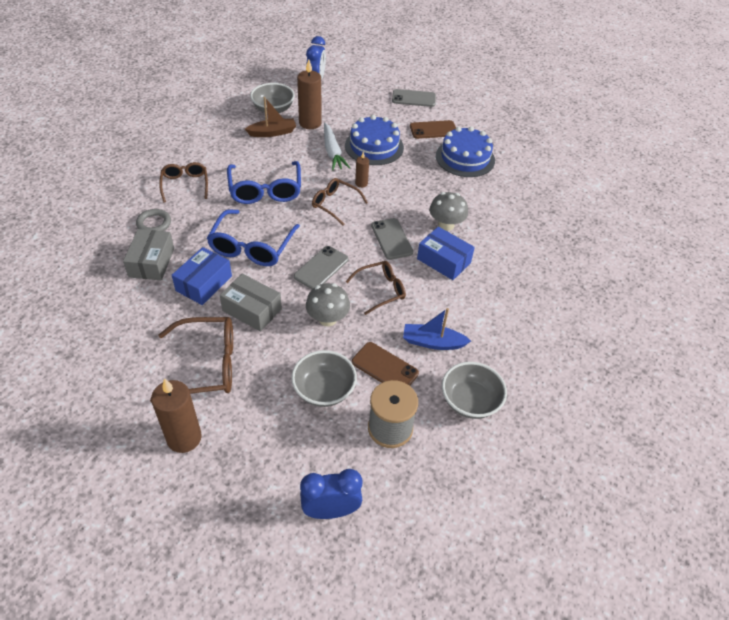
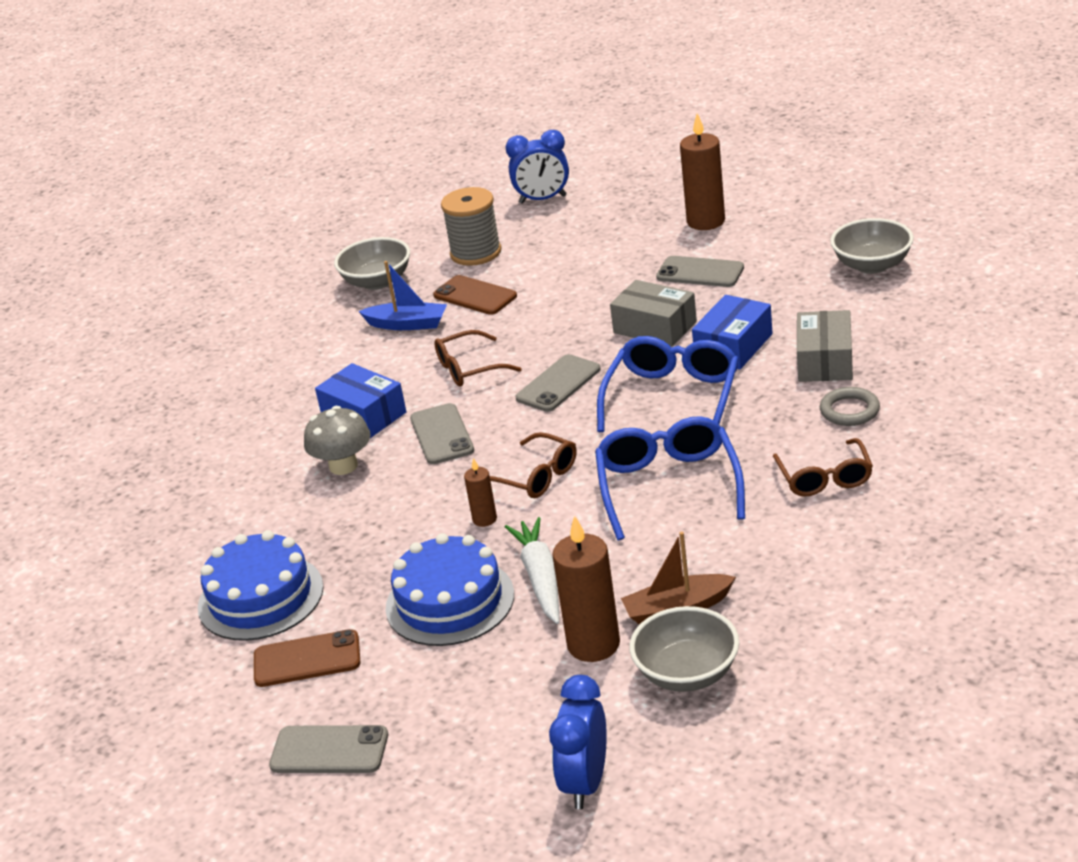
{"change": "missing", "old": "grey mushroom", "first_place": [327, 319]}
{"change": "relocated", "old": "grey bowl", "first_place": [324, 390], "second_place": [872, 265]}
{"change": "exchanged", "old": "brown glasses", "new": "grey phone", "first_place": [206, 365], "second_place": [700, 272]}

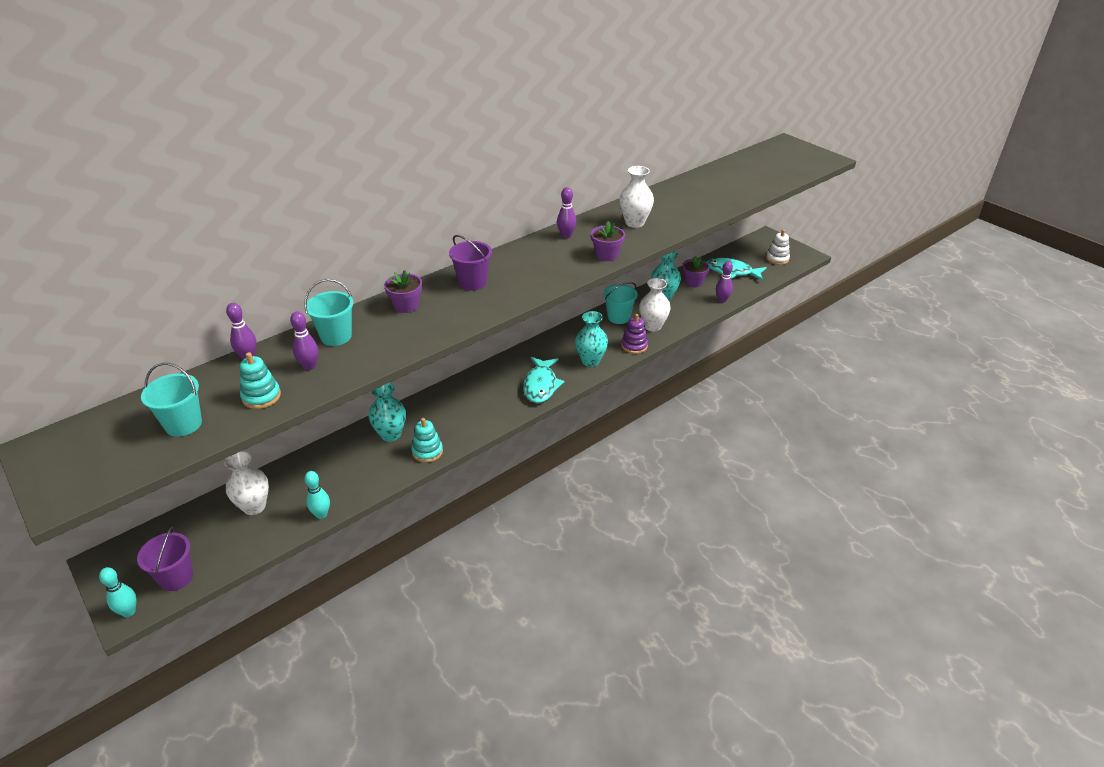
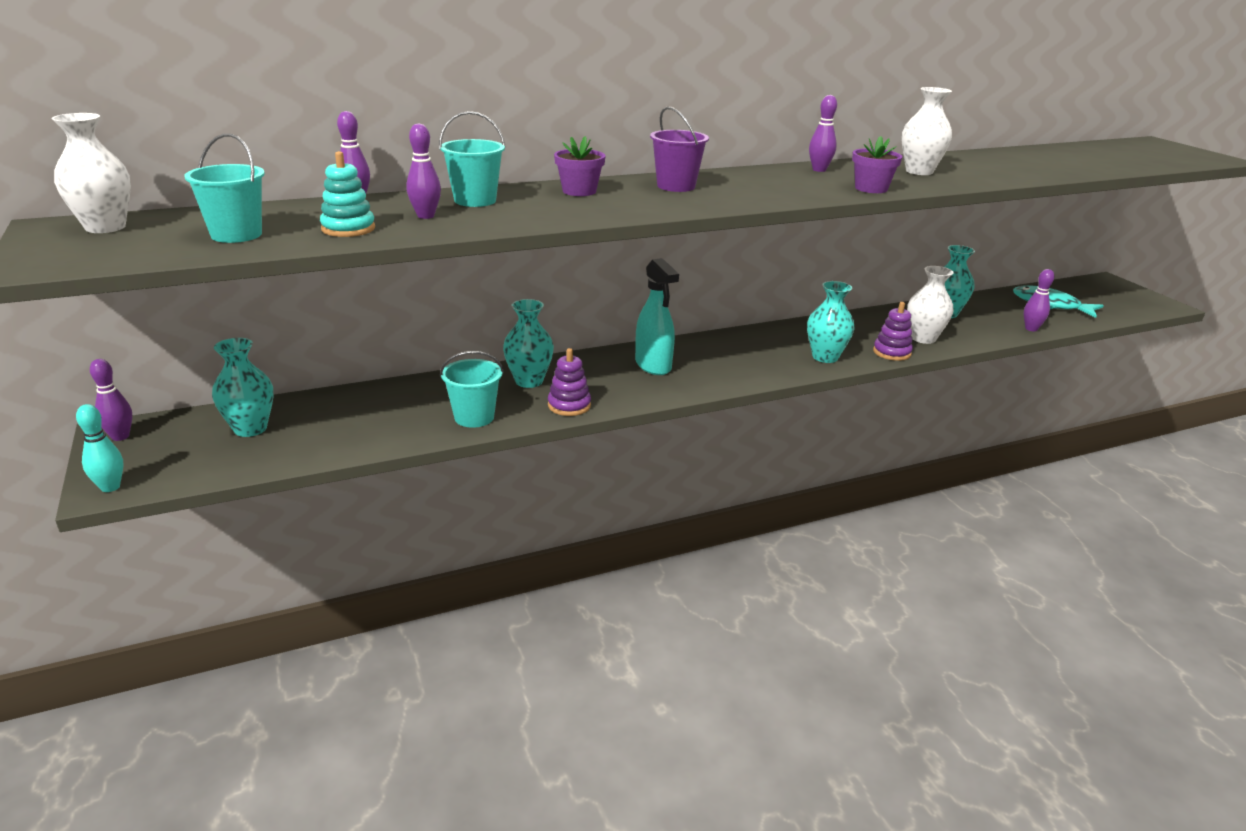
{"change": "missing", "old": "purple bucket", "first_place": [176, 577]}
{"change": "missing", "old": "turquoise bowling pin", "first_place": [321, 514]}
{"change": "missing", "old": "turquoise fish", "first_place": [541, 385]}
{"change": "missing", "old": "purple flower pot", "first_place": [693, 282]}
{"change": "missing", "old": "white stacking toy", "first_place": [777, 259]}
{"change": "appeared", "new": "purple bowling pin", "second_place": [120, 436]}
{"change": "appeared", "new": "turquoise vase", "second_place": [250, 428]}
{"change": "appeared", "new": "turquoise spray bottle", "second_place": [653, 366]}
{"change": "relocated", "old": "white vase", "first_place": [254, 506], "second_place": [105, 227]}
{"change": "relocated", "old": "turquoise bucket", "first_place": [618, 317], "second_place": [474, 417]}
{"change": "colour", "old": "turquoise stacking toy", "new": "purple stacking toy", "first_place": [427, 451], "second_place": [569, 405]}

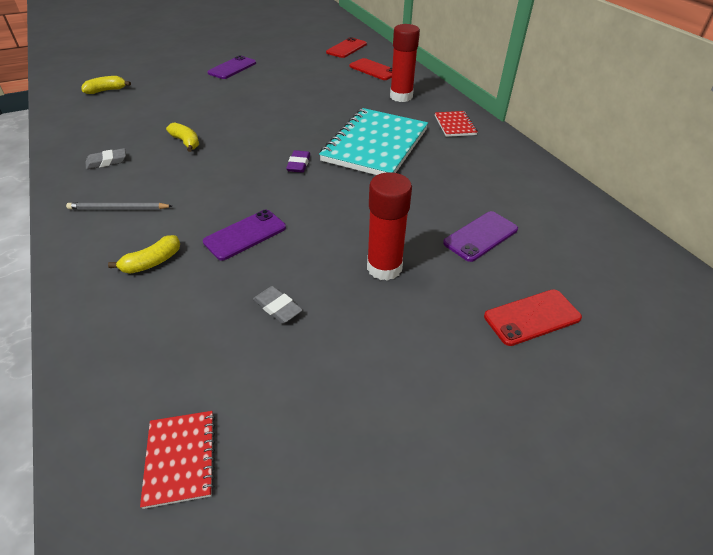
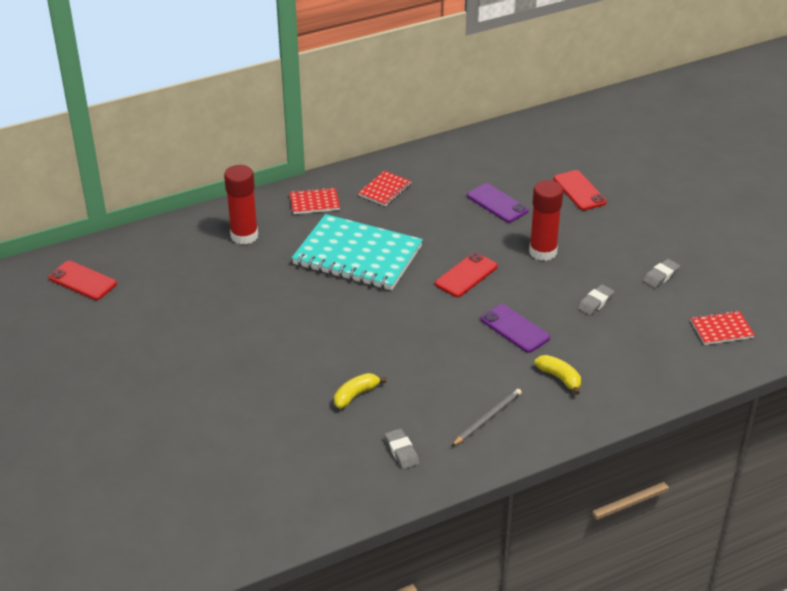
{"change": "missing", "old": "yellow banana", "first_place": [106, 90]}
{"change": "missing", "old": "purple phone", "first_place": [232, 68]}
{"change": "missing", "old": "purple eraser", "first_place": [298, 164]}
{"change": "appeared", "new": "red notebook", "second_place": [385, 190]}
{"change": "appeared", "new": "grey eraser", "second_place": [660, 276]}
{"change": "relocated", "old": "red phone", "first_place": [373, 70], "second_place": [466, 275]}
{"change": "spun", "old": "grey pencil", "first_place": [118, 208], "second_place": [487, 418], "degrees": -135}

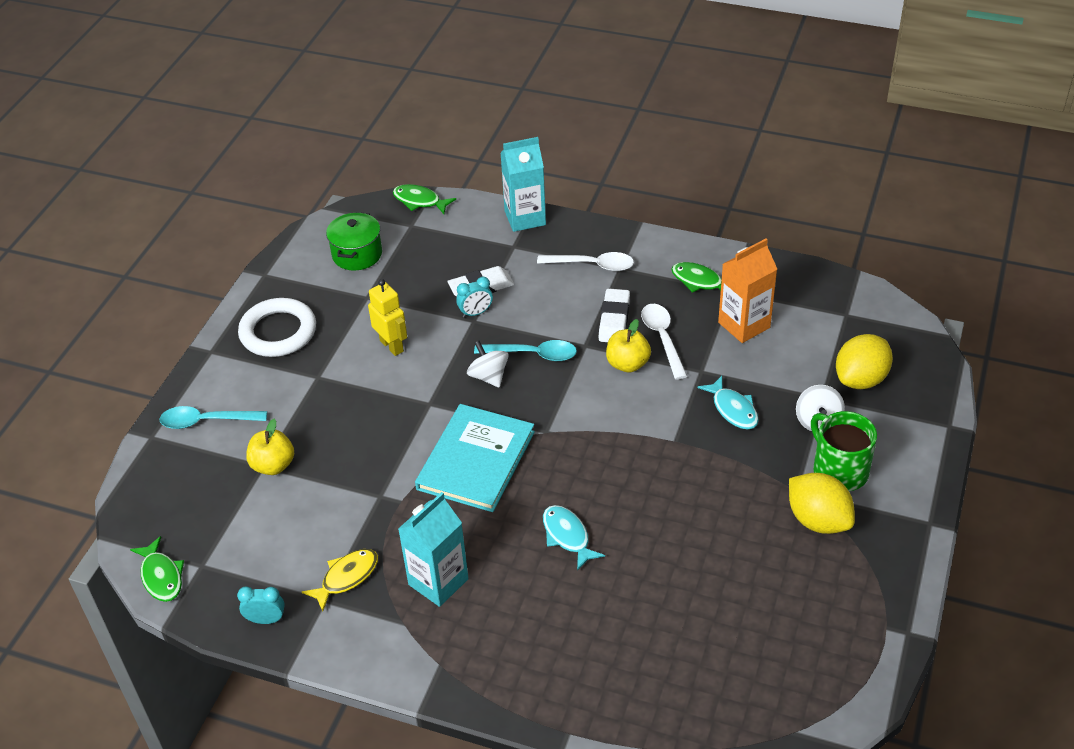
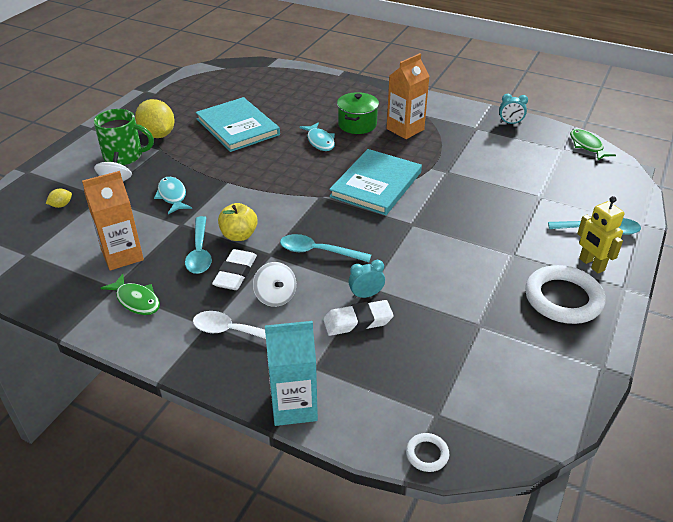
{"change": "missing", "old": "yellow apple", "first_place": [273, 465]}
{"change": "missing", "old": "yellow fish", "first_place": [346, 577]}
{"change": "appeared", "new": "turquoise book", "second_place": [237, 127]}
{"change": "relocated", "old": "green pot", "first_place": [357, 254], "second_place": [357, 124]}
{"change": "relocated", "old": "yellow robot", "first_place": [392, 346], "second_place": [591, 264]}
{"change": "relocated", "old": "white spinning top", "first_place": [488, 376], "second_place": [275, 296]}
{"change": "exchanged", "old": "green fish", "new": "white ring", "first_place": [419, 201], "second_place": [427, 454]}
{"change": "colour", "old": "turquoise carton", "new": "orange carton", "first_place": [438, 582], "second_place": [405, 129]}
{"change": "colour", "old": "white spoon", "new": "turquoise spoon", "first_place": [662, 338], "second_place": [199, 252]}
{"change": "spun", "old": "green mug", "first_place": [839, 470], "second_place": [124, 156], "degrees": -60}
{"change": "size", "old": "yellow lemon", "first_place": [861, 379], "second_place": [61, 205], "factor": 0.44}

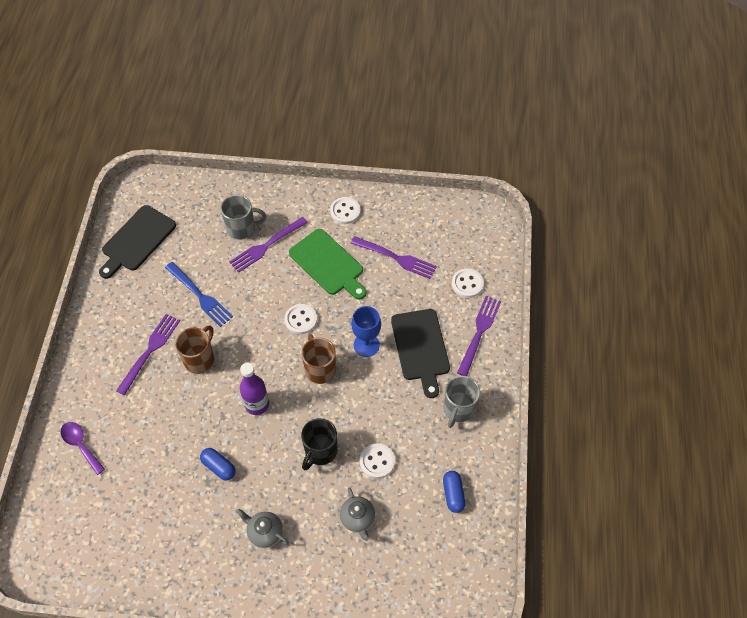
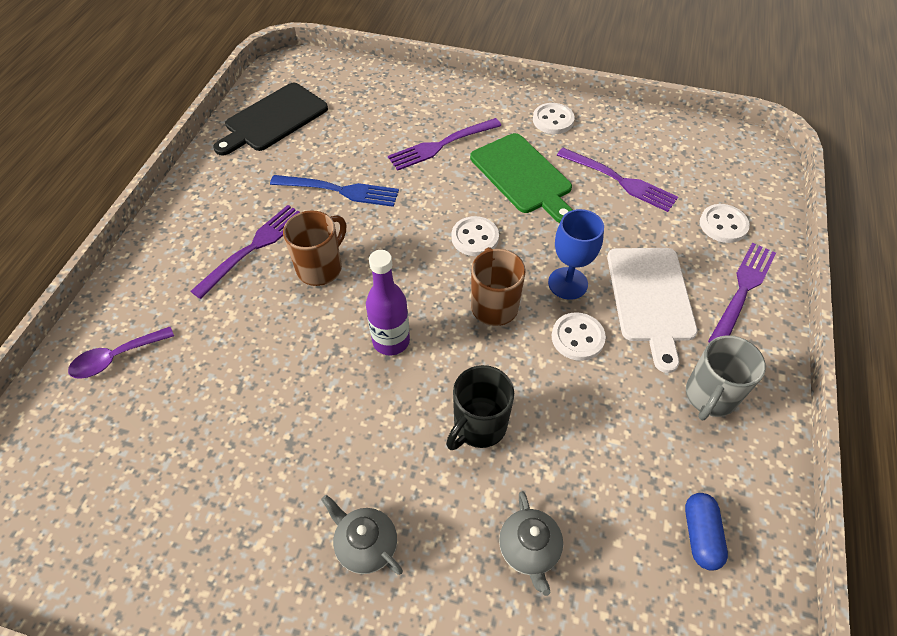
{"change": "missing", "old": "blue capsule", "first_place": [219, 467]}
{"change": "missing", "old": "grey mug", "first_place": [242, 228]}
{"change": "relocated", "old": "white button", "first_place": [377, 461], "second_place": [577, 338]}
{"change": "colour", "old": "black cutting board", "new": "white cutting board", "first_place": [420, 348], "second_place": [650, 298]}
{"change": "spun", "old": "purple spoon", "first_place": [80, 445], "second_place": [116, 358], "degrees": -90}
{"change": "spun", "old": "blue fork", "first_place": [200, 296], "second_place": [339, 190], "degrees": -45}

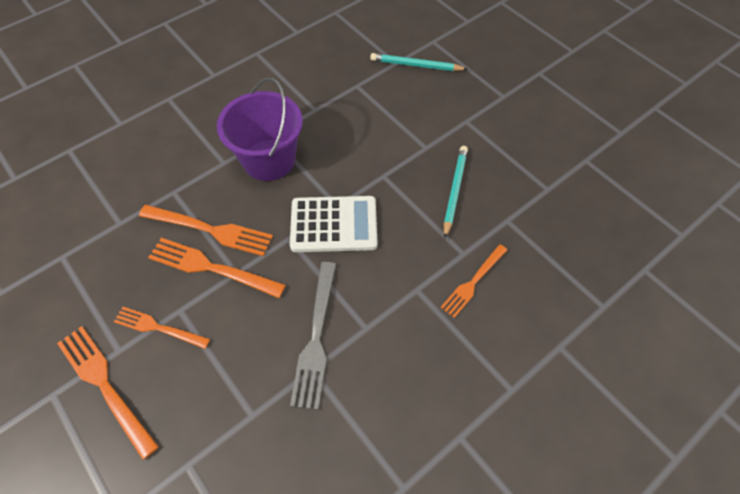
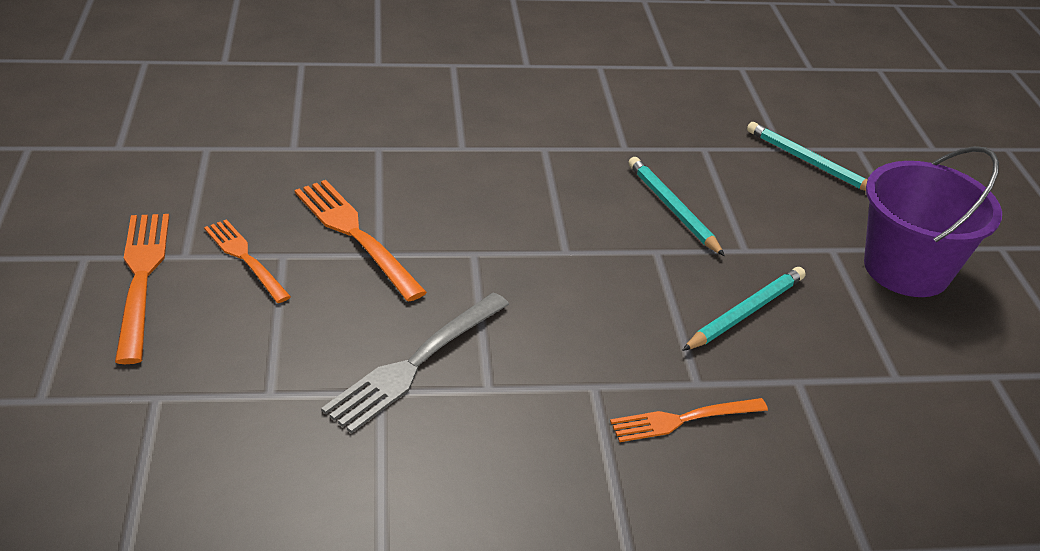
{"change": "missing", "old": "orange fork", "first_place": [211, 230]}
{"change": "missing", "old": "white calculator", "first_place": [334, 225]}
{"change": "appeared", "new": "turquoise pencil", "second_place": [672, 208]}
{"change": "relocated", "old": "purple bucket", "first_place": [269, 160], "second_place": [906, 269]}

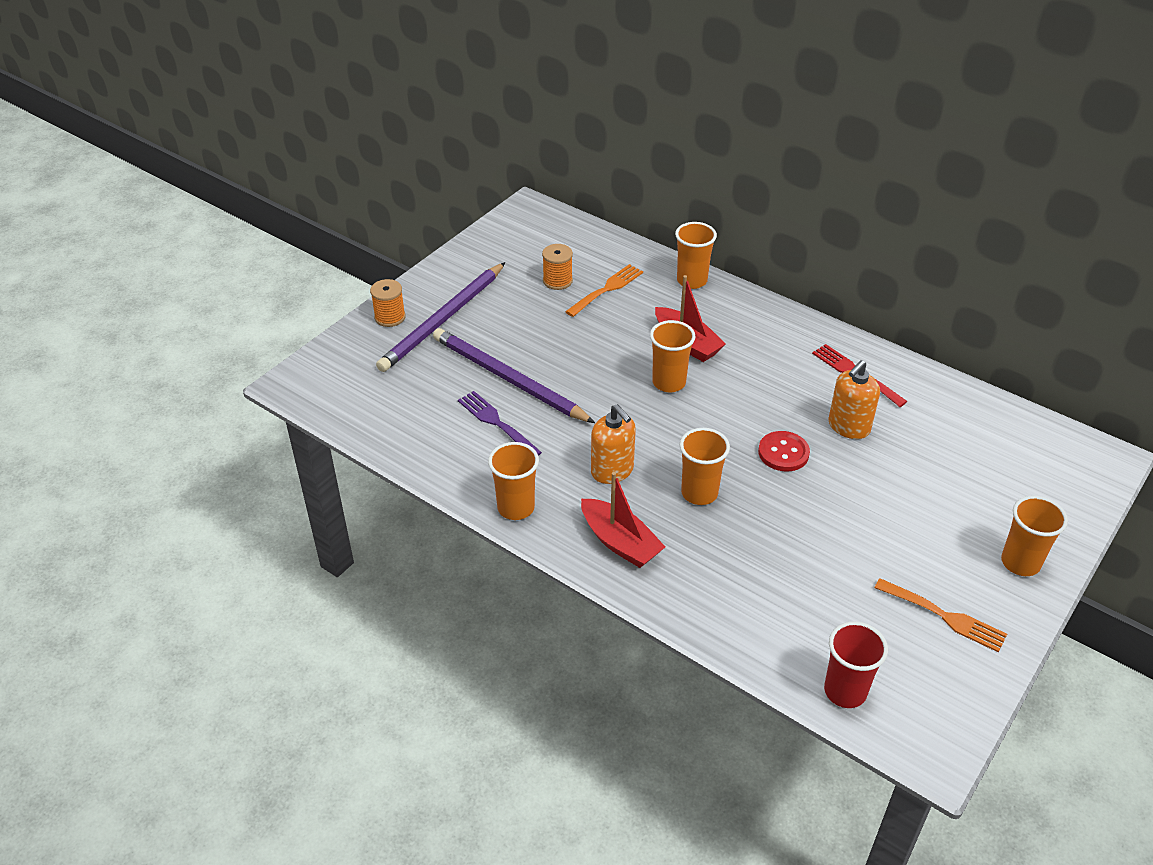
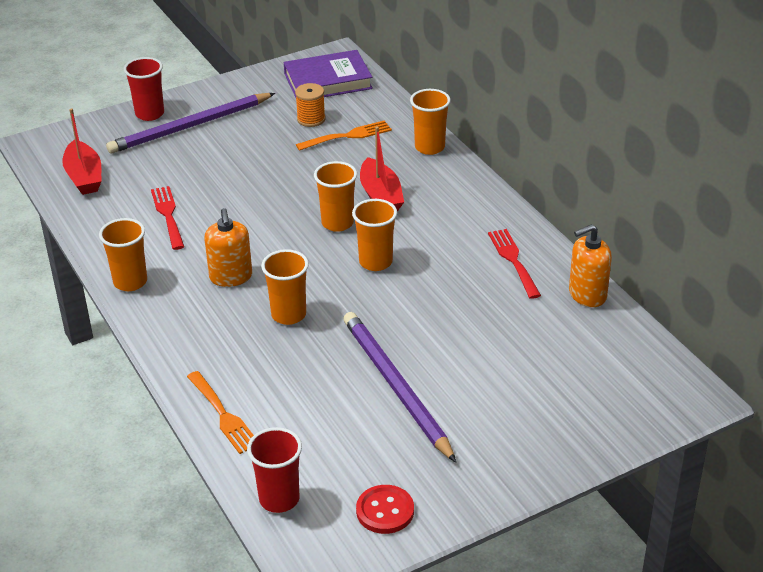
{"change": "appeared", "new": "purple book", "second_place": [328, 81]}
{"change": "relocated", "old": "purple pencil", "first_place": [508, 379], "second_place": [396, 387]}
{"change": "relocated", "old": "red boat", "first_place": [620, 542], "second_place": [84, 177]}
{"change": "relocated", "old": "red button", "first_place": [783, 453], "second_place": [385, 511]}
{"change": "relocated", "old": "orange soap dispenser", "first_place": [848, 426], "second_place": [587, 295]}
{"change": "relocated", "old": "orange fork", "first_place": [944, 616], "second_place": [223, 415]}
{"change": "relocated", "old": "orange cup", "first_place": [1020, 563], "second_place": [375, 262]}
{"change": "exchanged", "old": "orange spool", "new": "red cup", "first_place": [390, 317], "second_place": [149, 114]}
{"change": "colour", "old": "purple fork", "new": "red fork", "first_place": [497, 423], "second_place": [168, 215]}

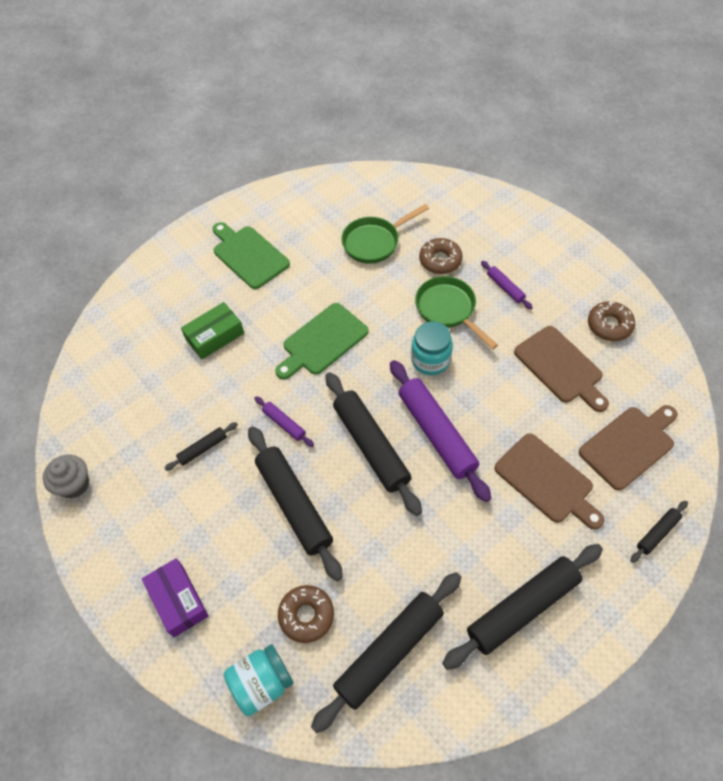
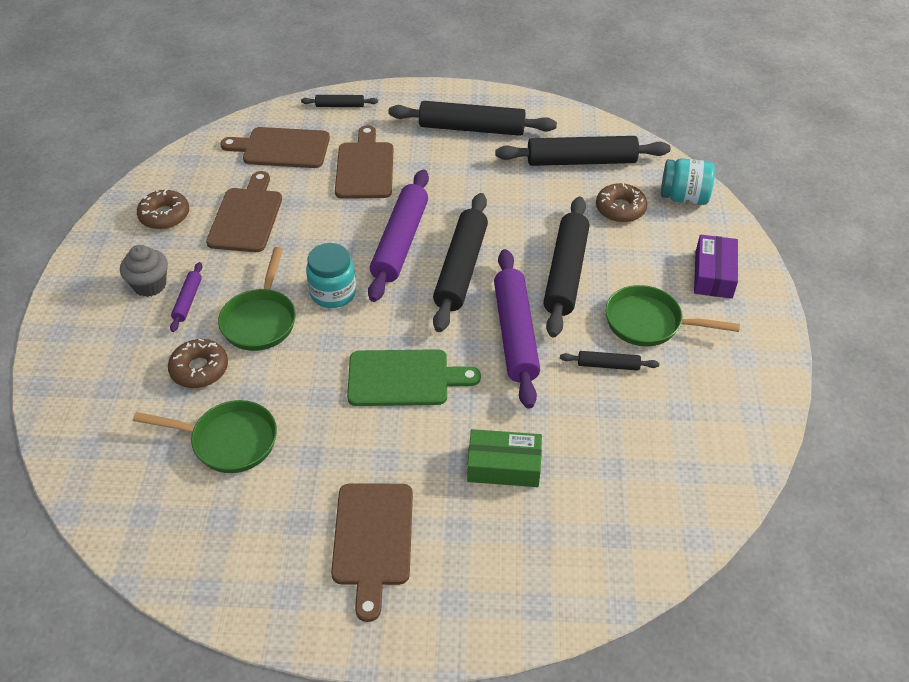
{"change": "appeared", "new": "green pan", "second_place": [649, 323]}
{"change": "relocated", "old": "grey cupcake", "first_place": [74, 484], "second_place": [150, 285]}
{"change": "colour", "old": "green cutting board", "new": "brown cutting board", "first_place": [248, 255], "second_place": [372, 540]}
{"change": "size", "old": "purple rolling pin", "first_place": [284, 424], "second_place": [515, 334], "factor": 2.13}

